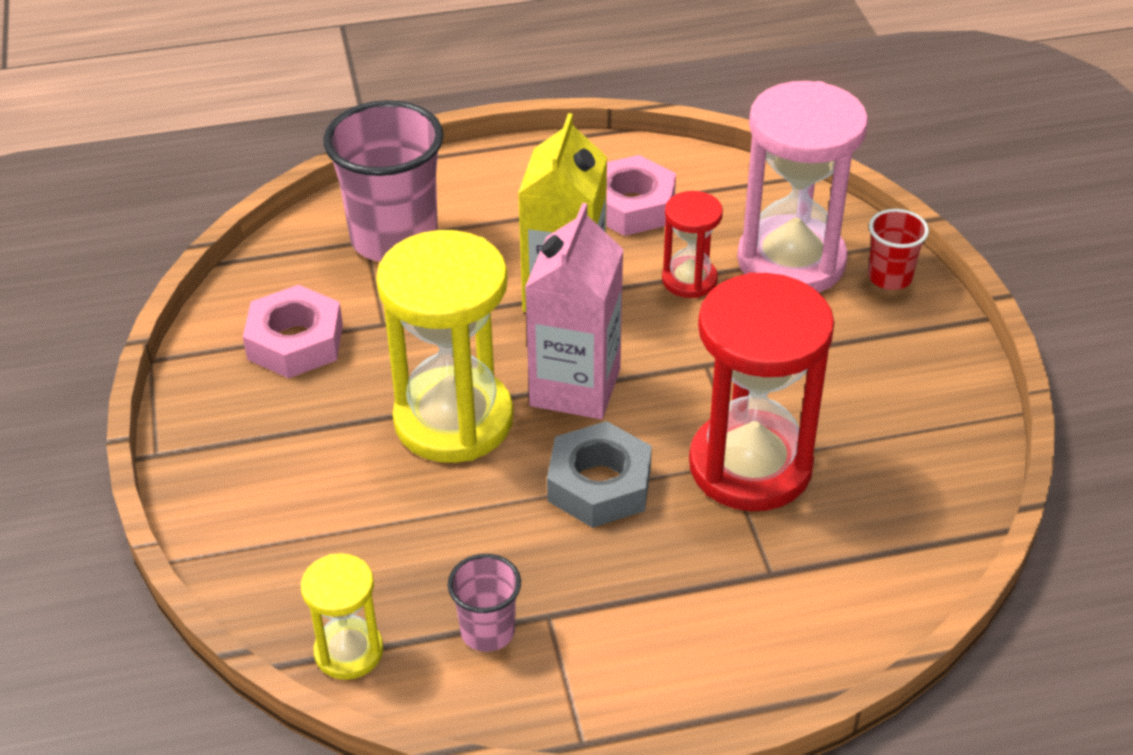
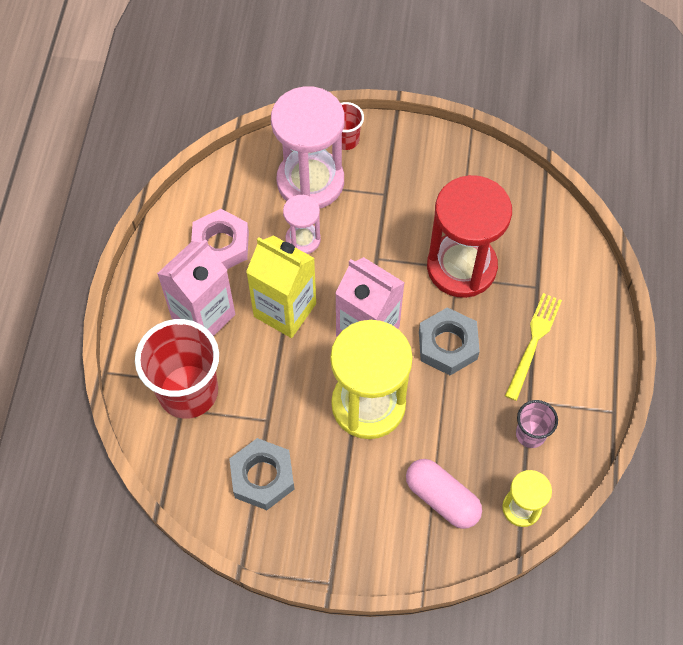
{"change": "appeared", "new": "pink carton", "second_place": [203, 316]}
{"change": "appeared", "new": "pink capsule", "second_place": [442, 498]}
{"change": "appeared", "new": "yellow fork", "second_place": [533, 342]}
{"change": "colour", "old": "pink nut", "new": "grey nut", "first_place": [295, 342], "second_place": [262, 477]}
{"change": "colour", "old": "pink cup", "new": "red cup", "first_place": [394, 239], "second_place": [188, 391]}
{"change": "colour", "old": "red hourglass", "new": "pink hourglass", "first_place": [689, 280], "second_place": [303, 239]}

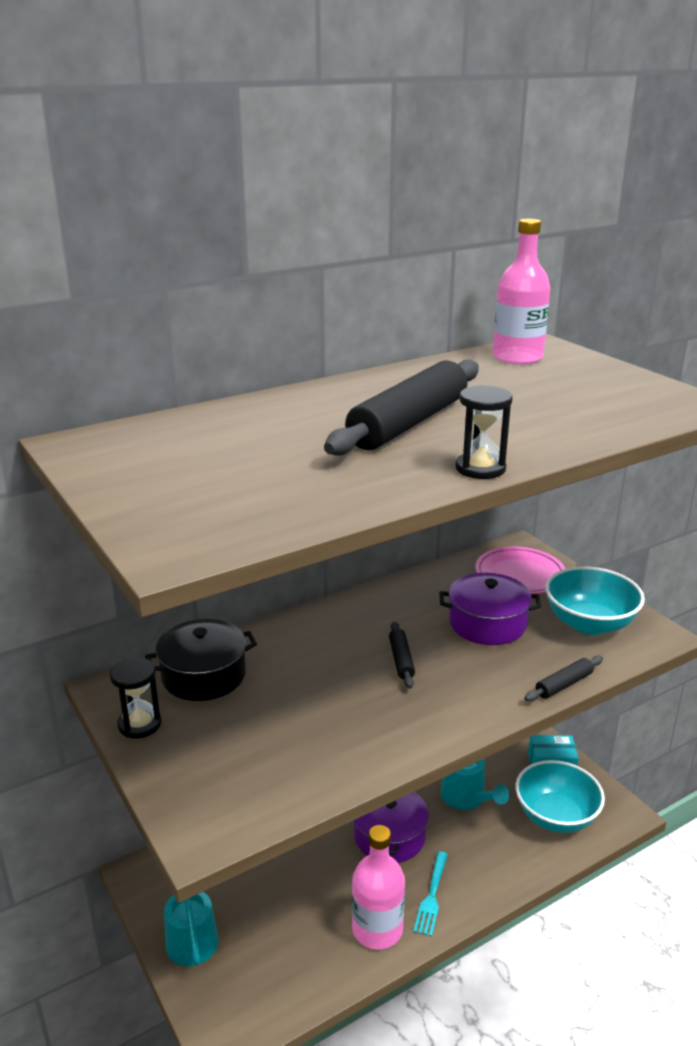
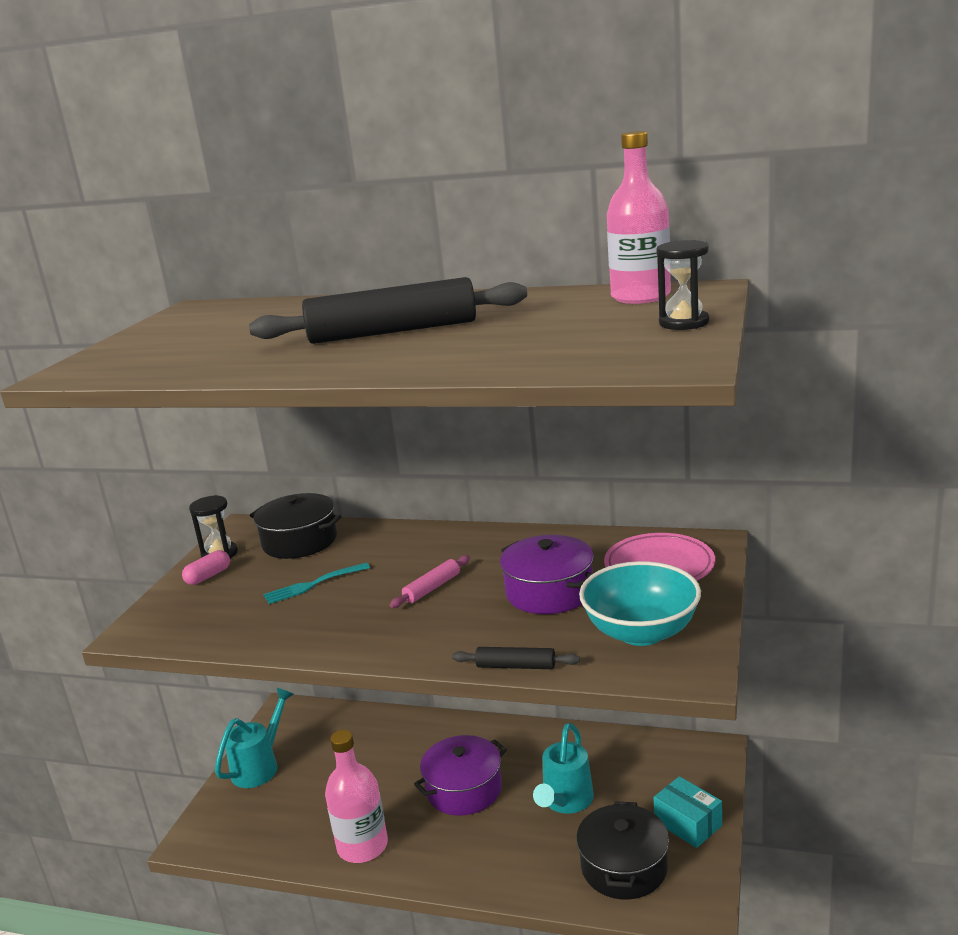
{"change": "appeared", "new": "pink capsule", "second_place": [208, 576]}
{"change": "relocated", "old": "turquoise fork", "first_place": [432, 895], "second_place": [314, 584]}
{"change": "relocated", "old": "black hourglass", "first_place": [480, 468], "second_place": [684, 323]}
{"change": "exchanged", "old": "turquoise bowl", "new": "black pot", "first_place": [555, 816], "second_place": [624, 867]}
{"change": "colour", "old": "black rolling pin", "new": "pink rolling pin", "first_place": [401, 660], "second_place": [432, 588]}

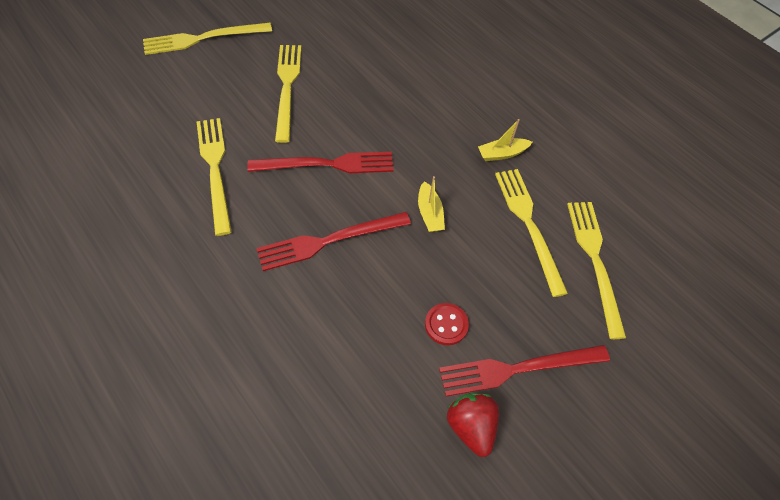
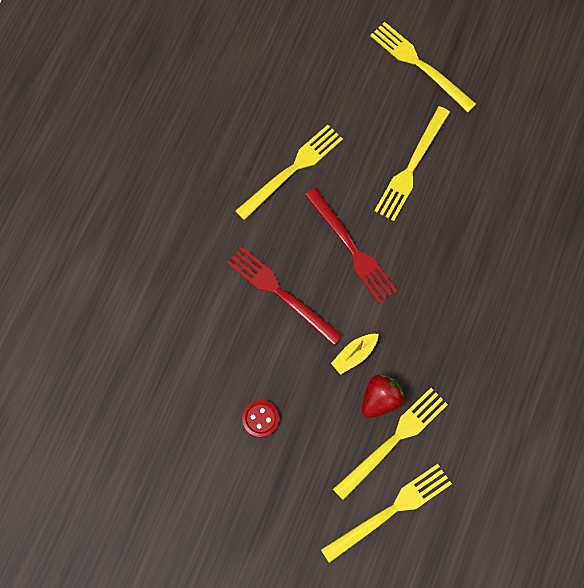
{"change": "missing", "old": "red fork", "first_place": [518, 369]}
{"change": "missing", "old": "yellow boat", "first_place": [502, 154]}
{"change": "relocated", "old": "red strawberry", "first_place": [471, 427], "second_place": [380, 399]}
{"change": "spun", "old": "yellow fork", "first_place": [287, 87], "second_place": [411, 167], "degrees": 150}

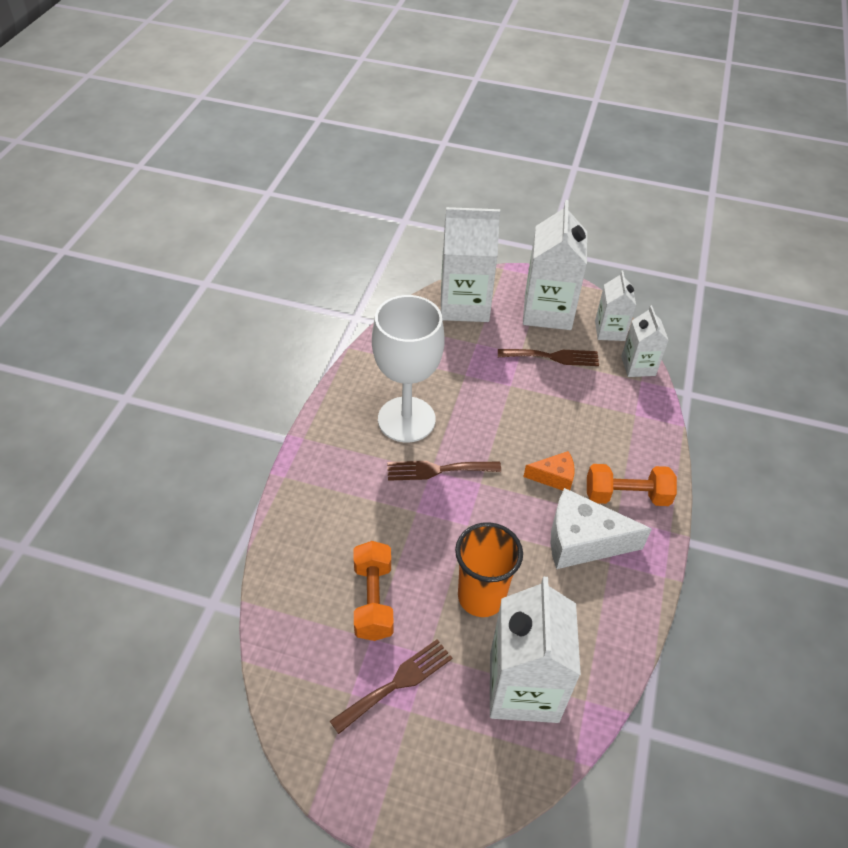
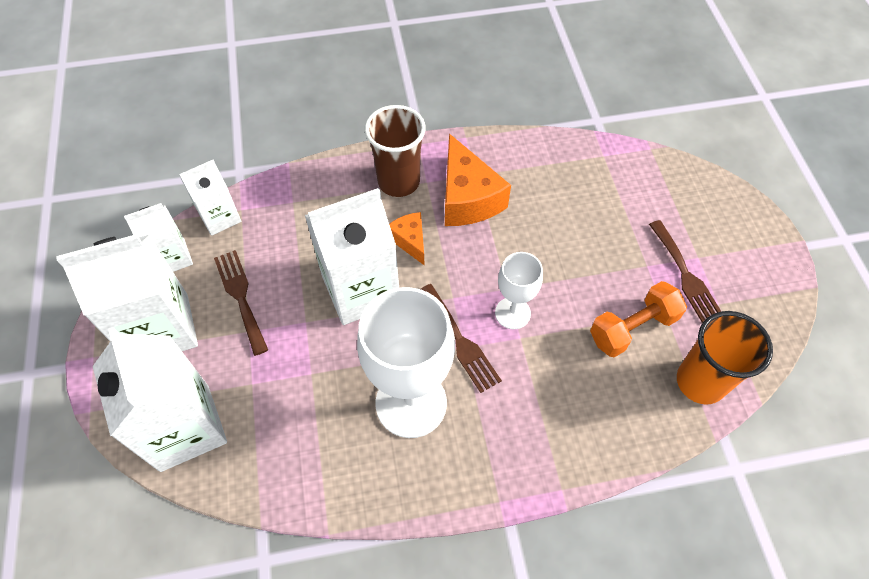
{"change": "appeared", "new": "white goblet", "second_place": [512, 313]}
{"change": "relocated", "old": "orange cup", "first_place": [481, 597], "second_place": [700, 382]}
{"change": "relocated", "old": "white carton", "first_place": [523, 687], "second_place": [361, 290]}
{"change": "exchanged", "old": "orange dumbbell", "new": "brown cup", "first_place": [626, 496], "second_place": [399, 182]}
{"change": "colour", "old": "white cheese", "new": "orange cheese", "first_place": [582, 541], "second_place": [467, 198]}
{"change": "spun", "old": "brown fork", "first_place": [397, 683], "second_place": [686, 276], "degrees": -135}

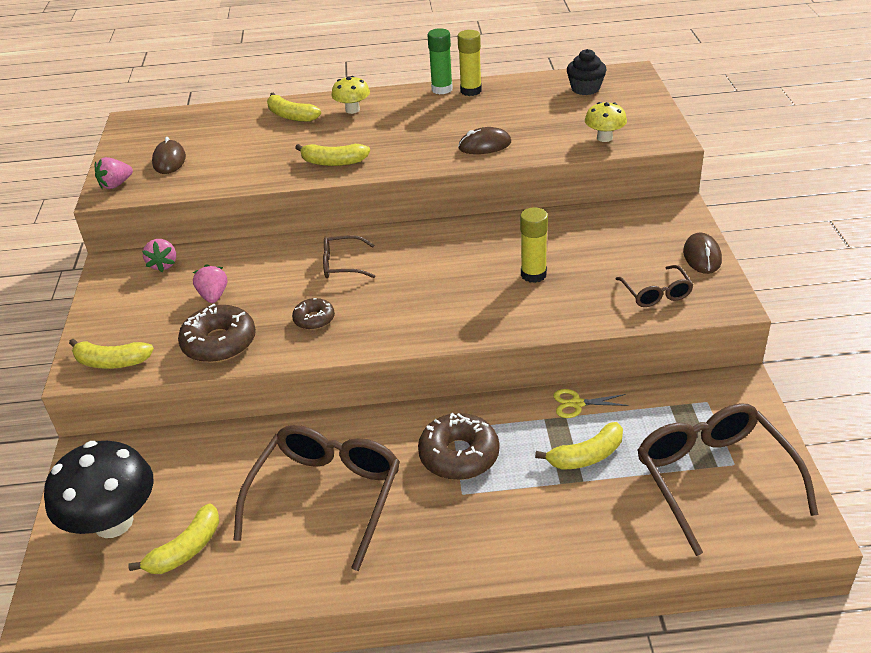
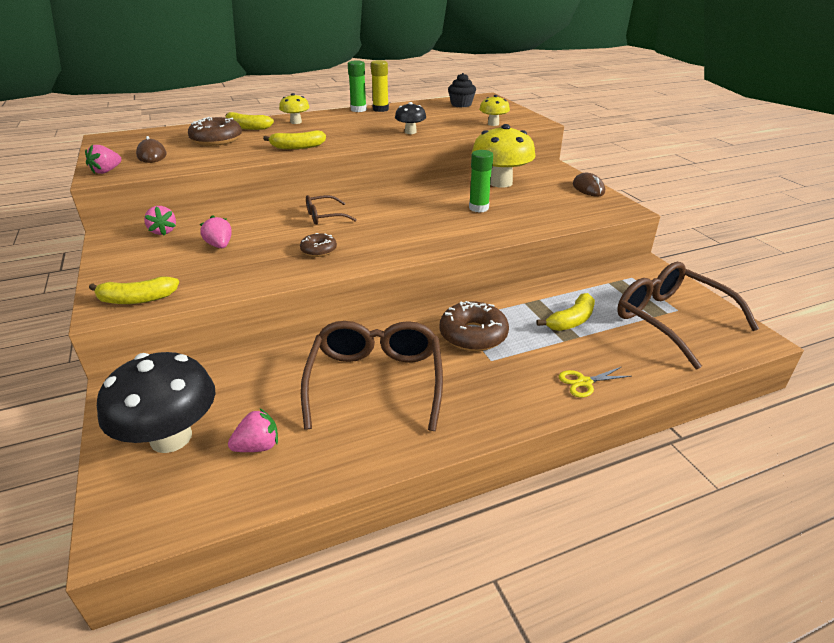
{"change": "missing", "old": "brown glasses", "first_place": [655, 293]}
{"change": "appeared", "new": "yellow mushroom", "second_place": [500, 183]}
{"change": "relocated", "old": "brown donut", "first_place": [219, 343], "second_place": [216, 140]}
{"change": "relocated", "old": "yellow scissors", "first_place": [577, 404], "second_place": [584, 382]}
{"change": "exchanged", "old": "yellow banana", "new": "pink strawberry", "first_place": [186, 549], "second_place": [258, 446]}
{"change": "exchanged", "old": "brown mouse", "new": "black mushroom", "first_place": [484, 145], "second_place": [410, 132]}
{"change": "colour", "old": "yellow glue stick", "new": "green glue stick", "first_place": [533, 275], "second_place": [478, 208]}

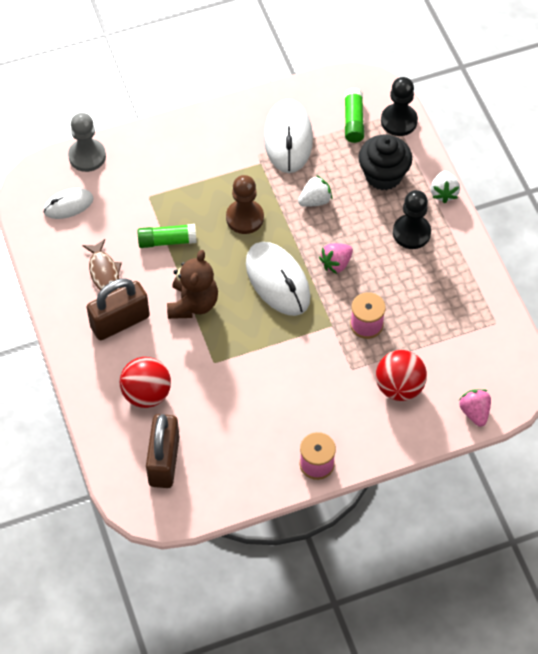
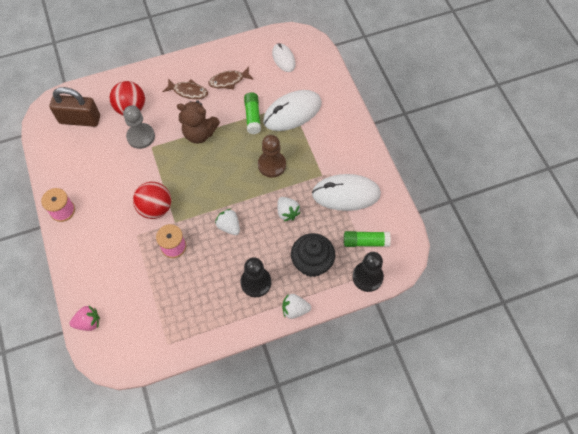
{"change": "relocated", "old": "grey pawn", "first_place": [87, 156], "second_place": [141, 136]}
{"change": "relocated", "old": "white mouse", "first_place": [278, 281], "second_place": [292, 112]}
{"change": "relocated", "old": "red ball", "first_place": [399, 387], "second_place": [155, 208]}
{"change": "exchanged", "old": "brown padlock", "new": "brown fish", "first_place": [120, 322], "second_place": [188, 91]}
{"change": "colour", "old": "pink strawberry", "new": "white strawberry", "first_place": [336, 263], "second_place": [229, 226]}

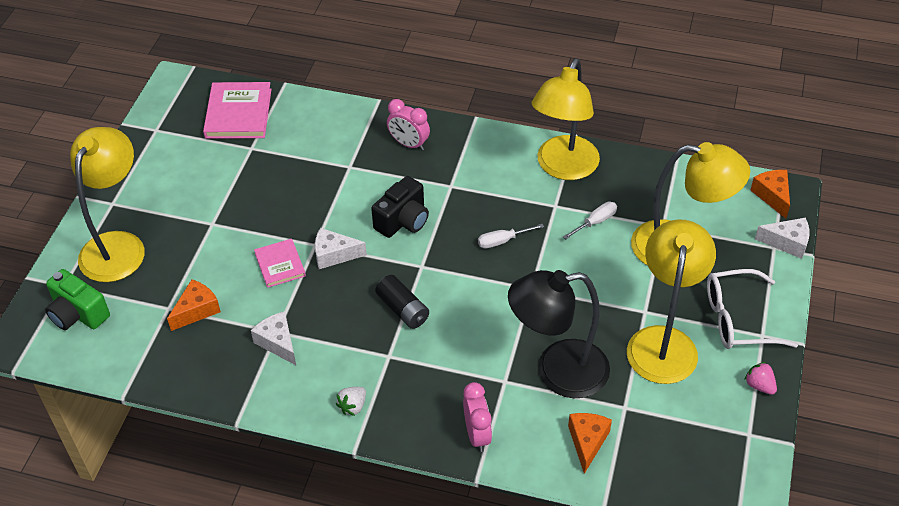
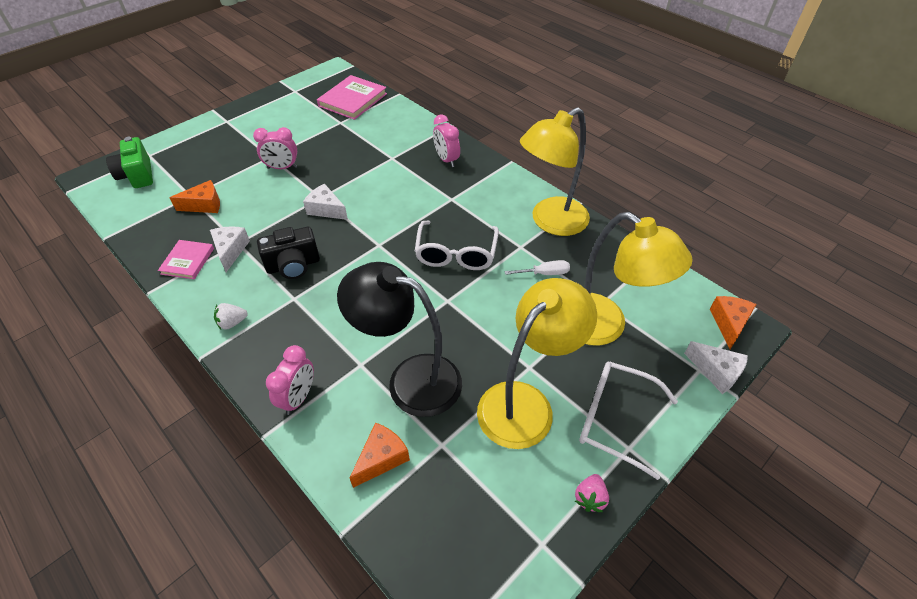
{"change": "missing", "old": "yellow lamp", "first_place": [118, 245]}
{"change": "missing", "old": "black battery", "first_place": [403, 309]}
{"change": "appeared", "new": "pink clock", "second_place": [282, 168]}
{"change": "relocated", "old": "pink book", "first_place": [280, 265], "second_place": [187, 261]}
{"change": "relocated", "old": "black camera", "first_place": [403, 221], "second_place": [293, 265]}
{"change": "exchanged", "old": "white screwdriver", "new": "white glasses", "first_place": [503, 241], "second_place": [456, 254]}
{"change": "spun", "old": "pink strawberry", "first_place": [759, 385], "second_place": [590, 498], "degrees": -150}

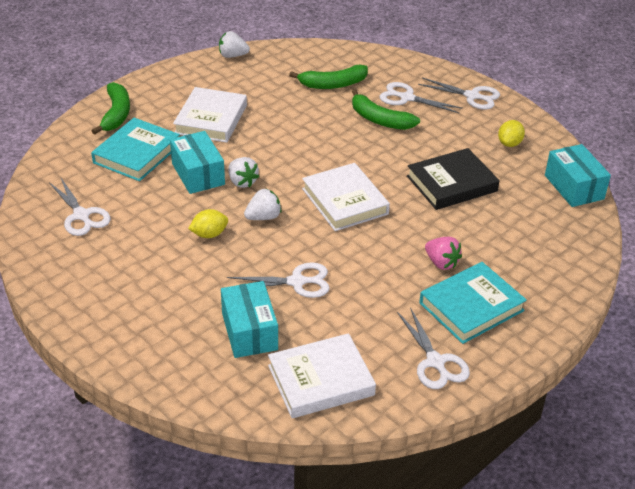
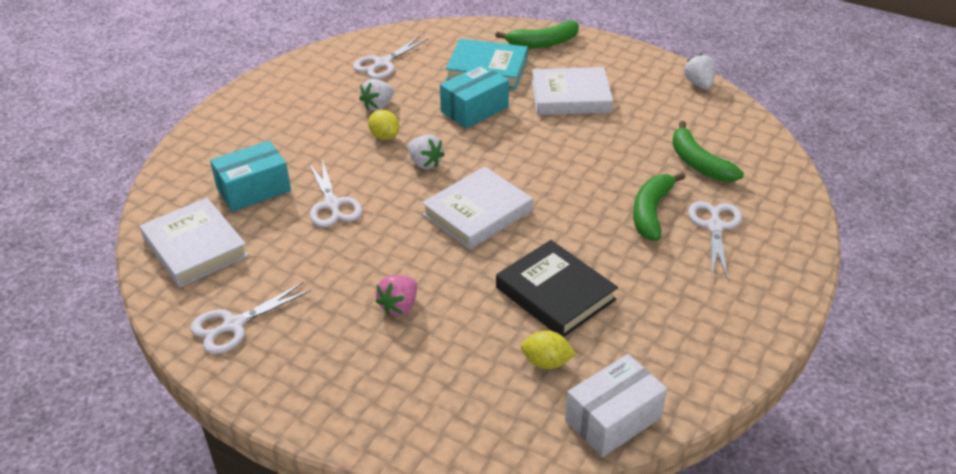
{"change": "missing", "old": "white scissors", "first_place": [472, 96]}
{"change": "missing", "old": "turquoise book", "first_place": [471, 307]}
{"change": "relocated", "old": "white strawberry", "first_place": [242, 182], "second_place": [378, 106]}
{"change": "relocated", "old": "yellow lemon", "first_place": [509, 143], "second_place": [546, 362]}
{"change": "colour", "old": "turquoise box", "new": "white box", "first_place": [574, 187], "second_place": [613, 419]}

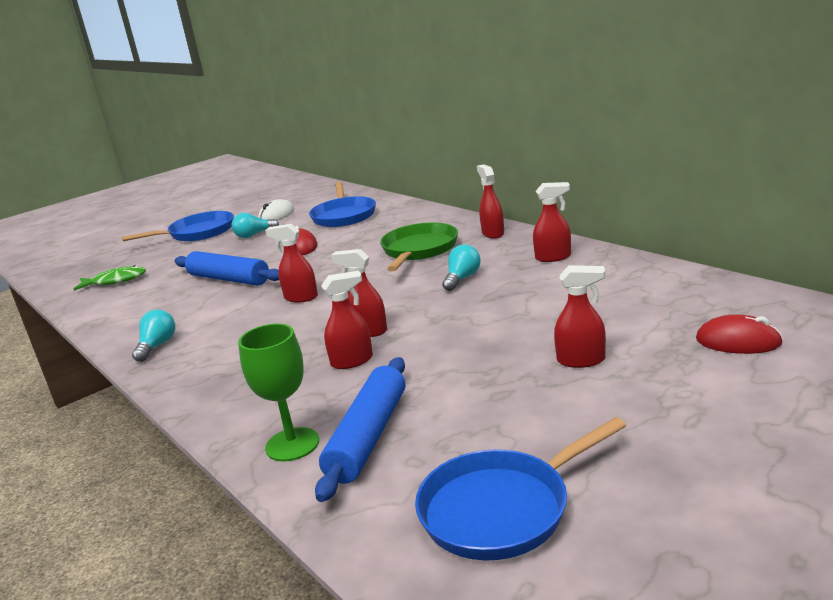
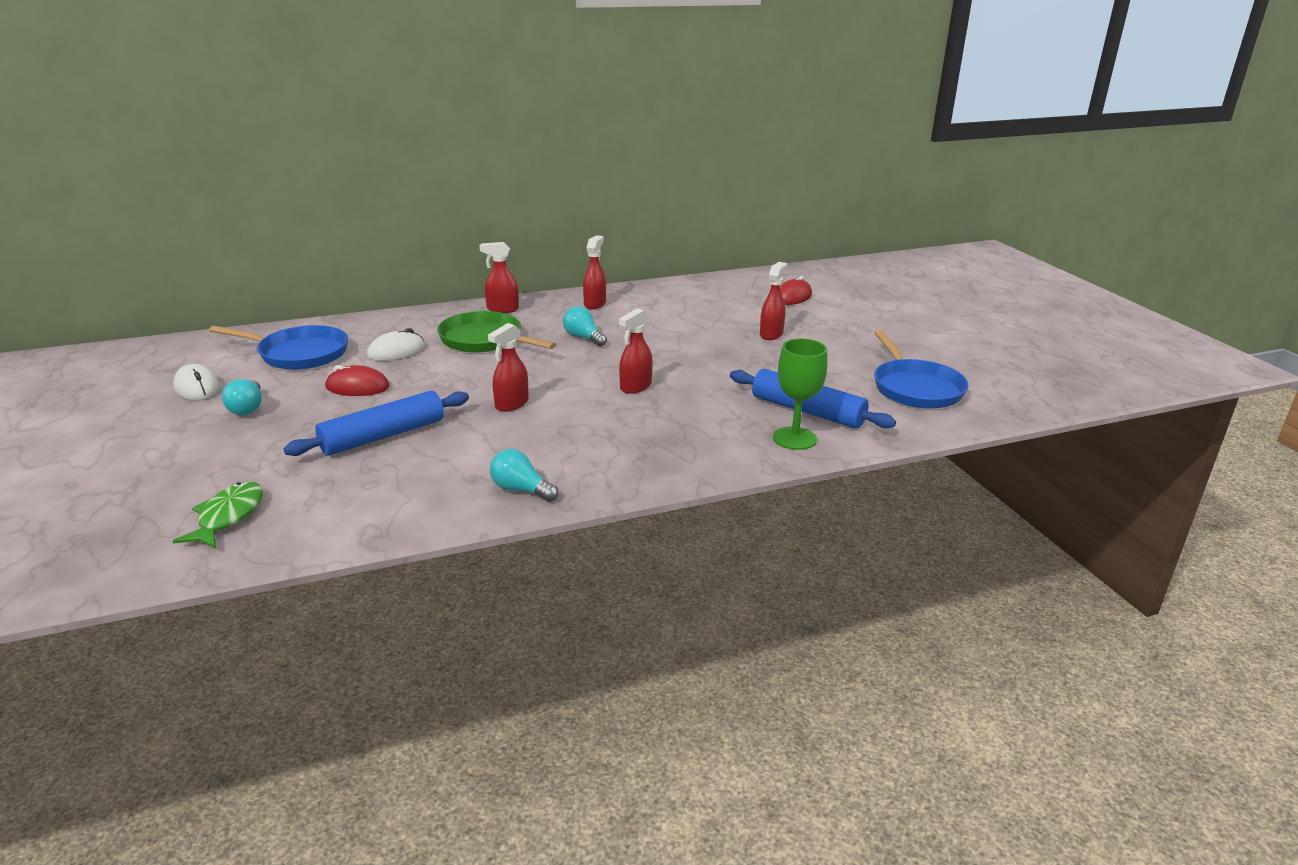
{"change": "missing", "old": "blue pan", "first_place": [198, 233]}
{"change": "missing", "old": "red spray bottle", "first_place": [352, 361]}
{"change": "appeared", "new": "white mouse", "second_place": [396, 351]}

